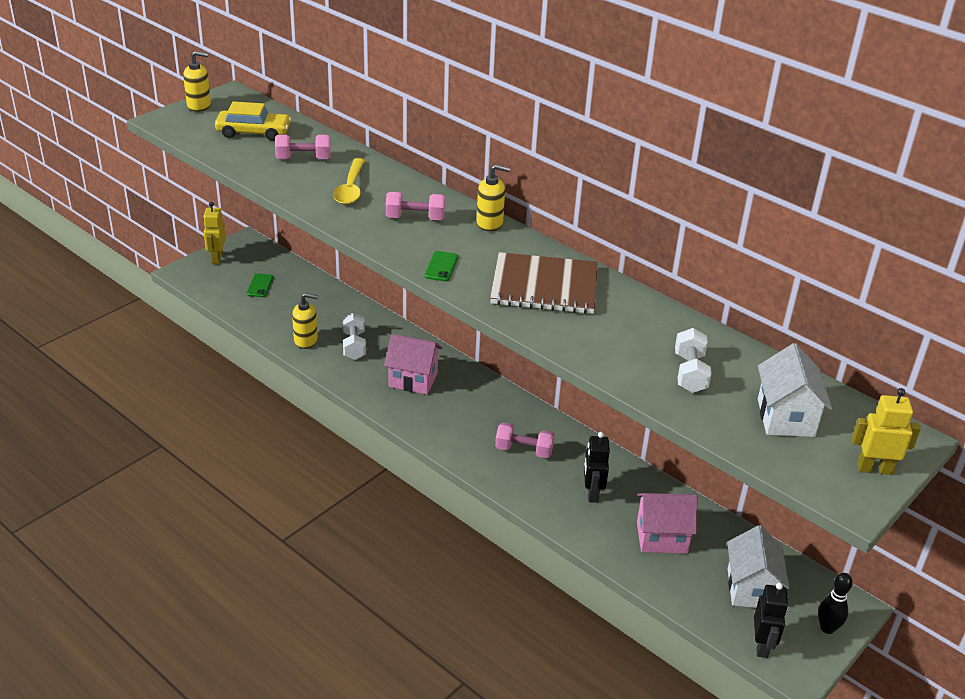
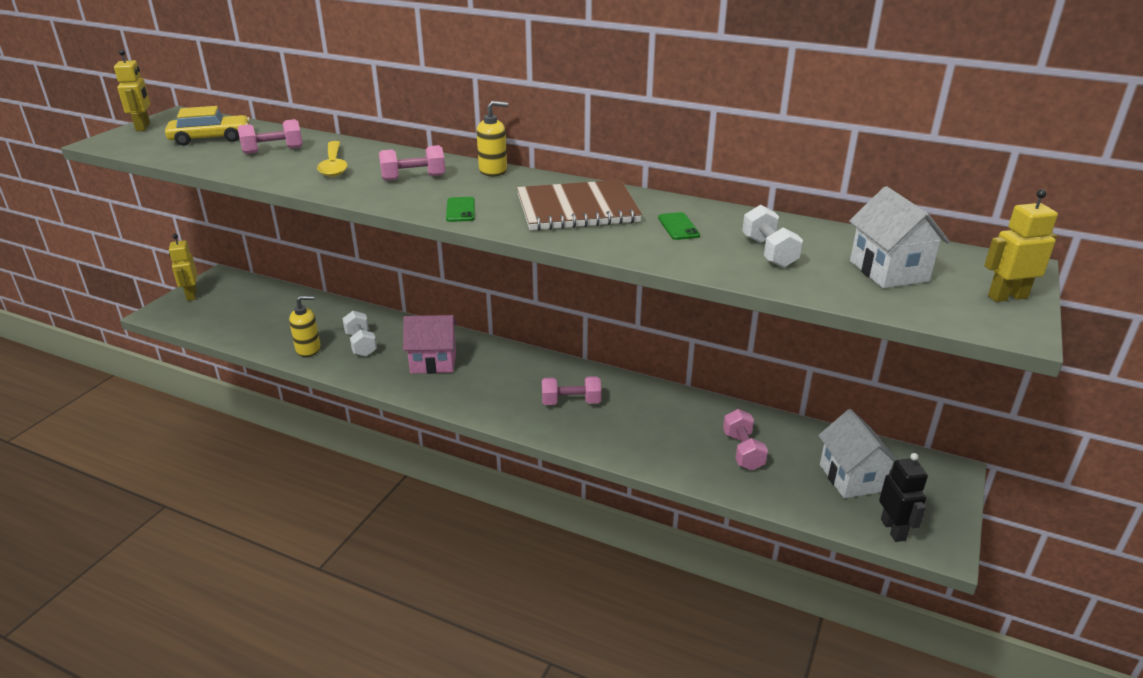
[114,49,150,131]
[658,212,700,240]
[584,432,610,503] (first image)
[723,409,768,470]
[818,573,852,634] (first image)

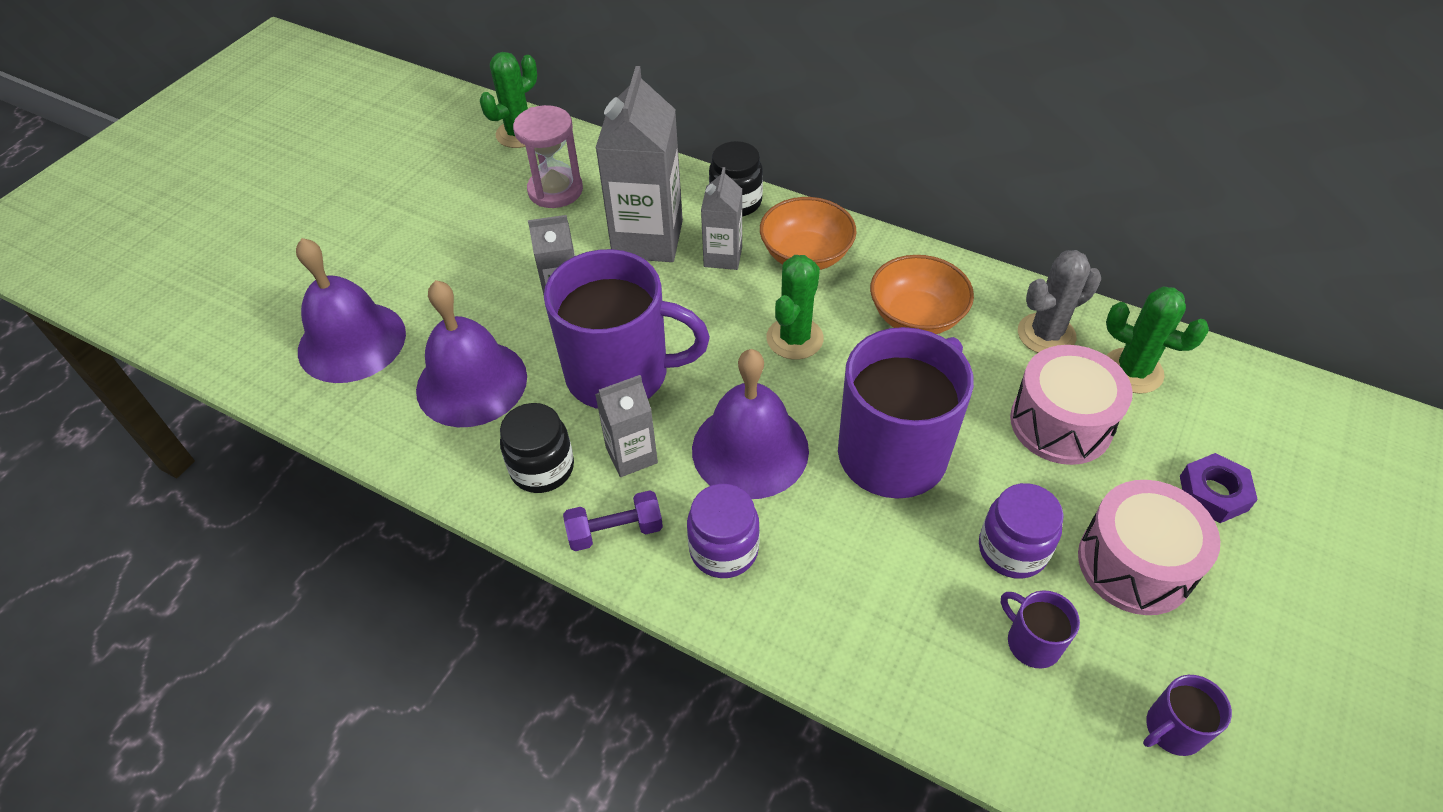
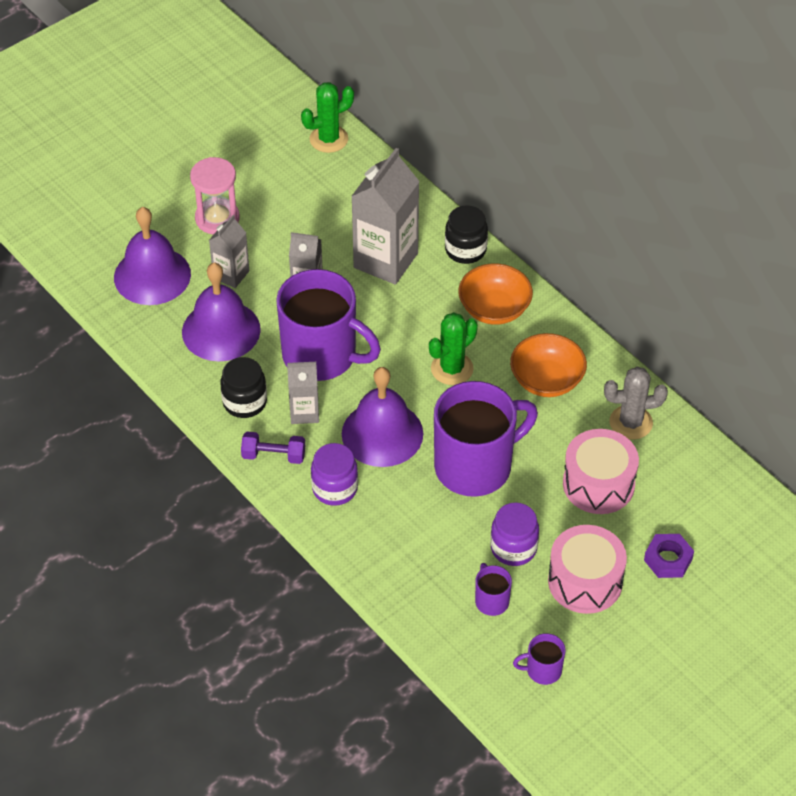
[190,157,240,235]
[209,215,249,288]
[1106,286,1209,394] (first image)

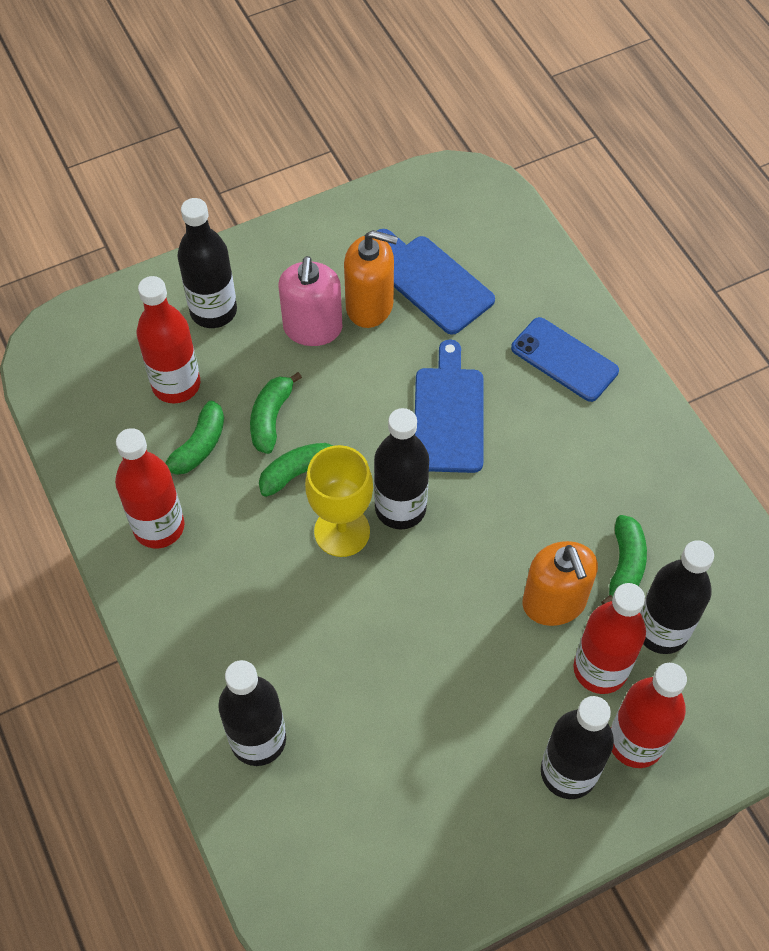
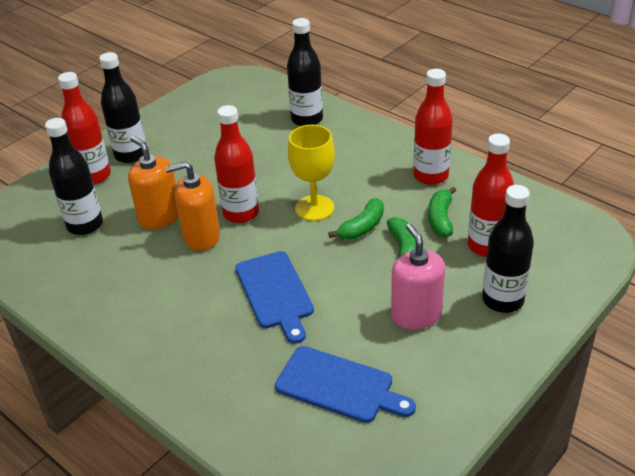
[165,162,220,251]
[374,408,429,529] (first image)
[511,317,619,402] (first image)
[214,105,259,223]
[601,515,647,605] (first image)

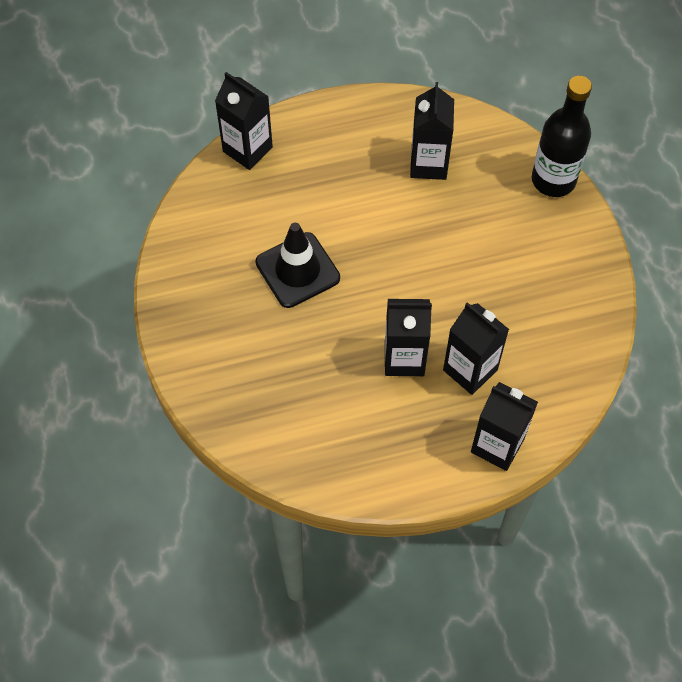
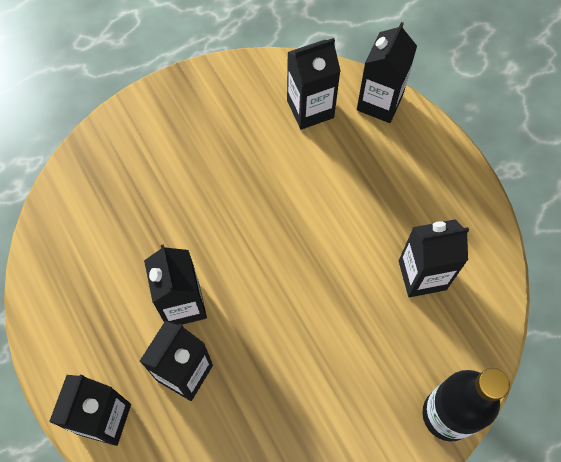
[256,223,340,308] (first image)
[287,38,341,130]

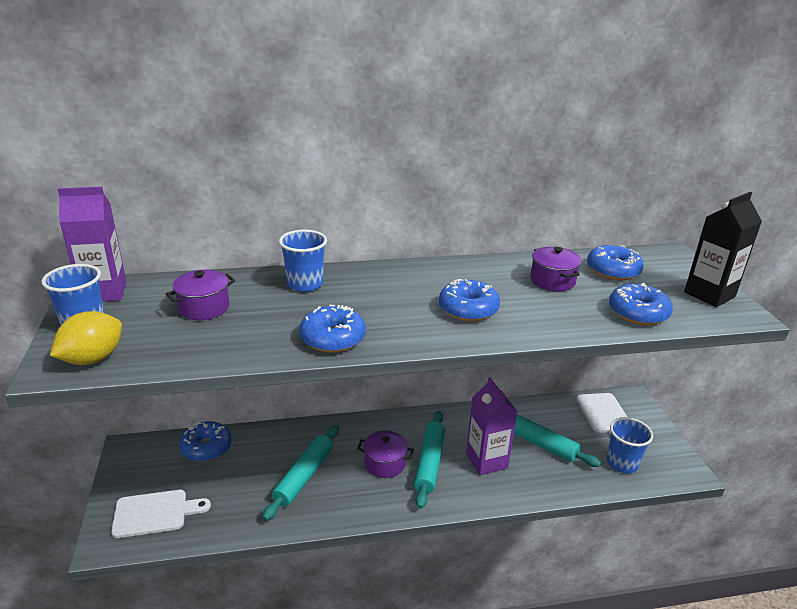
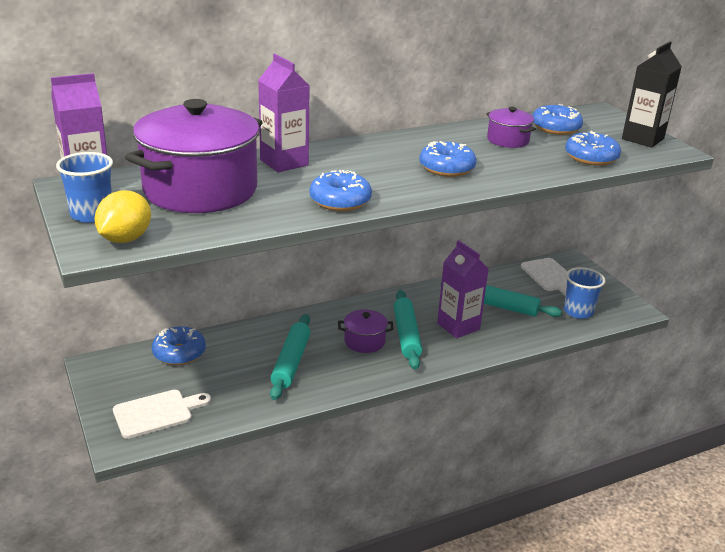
[125,99,263,213]
[258,54,310,172]

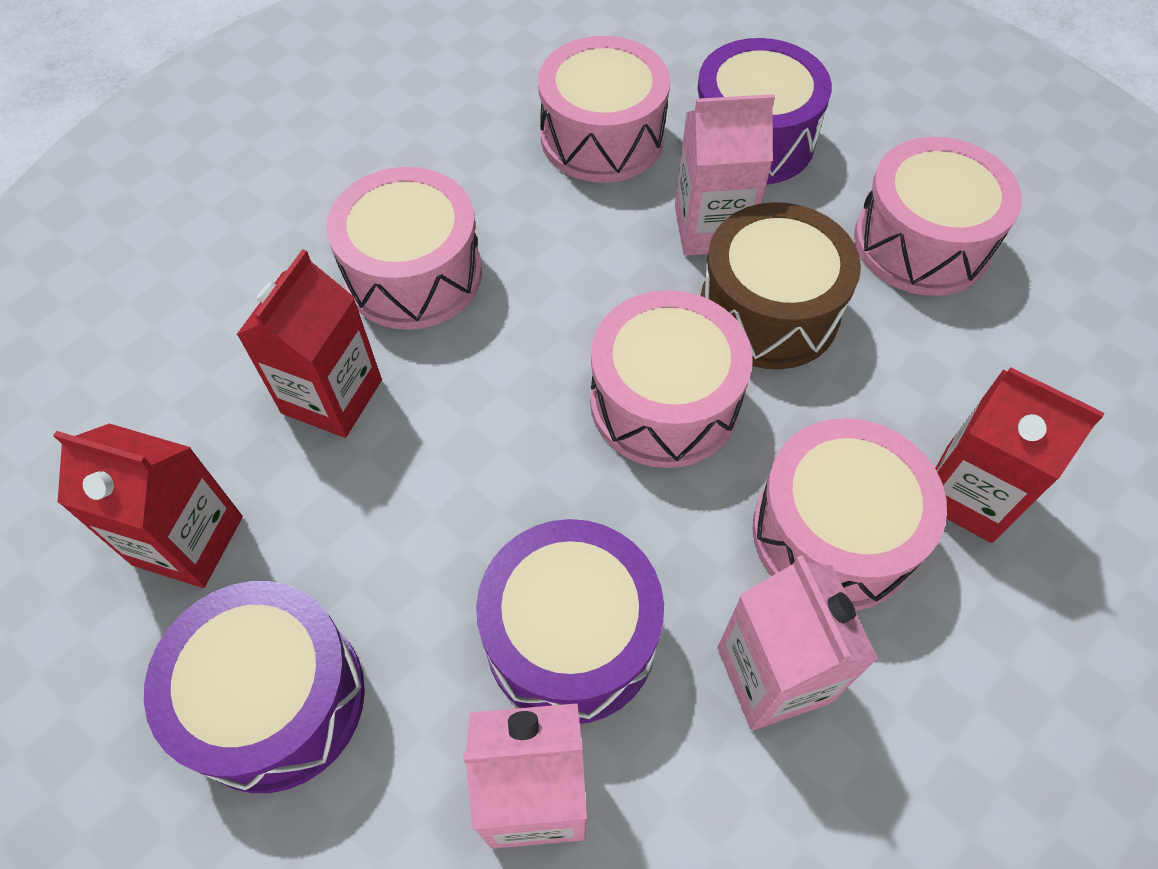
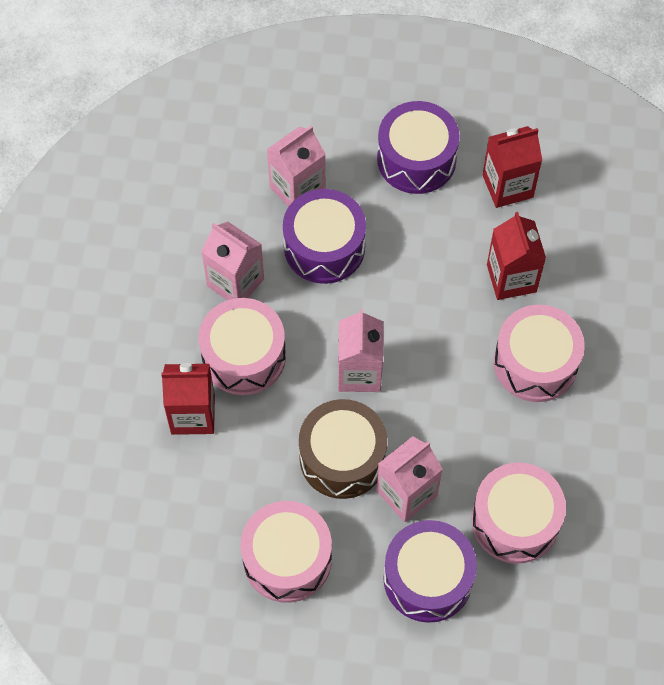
[338,309,383,392]

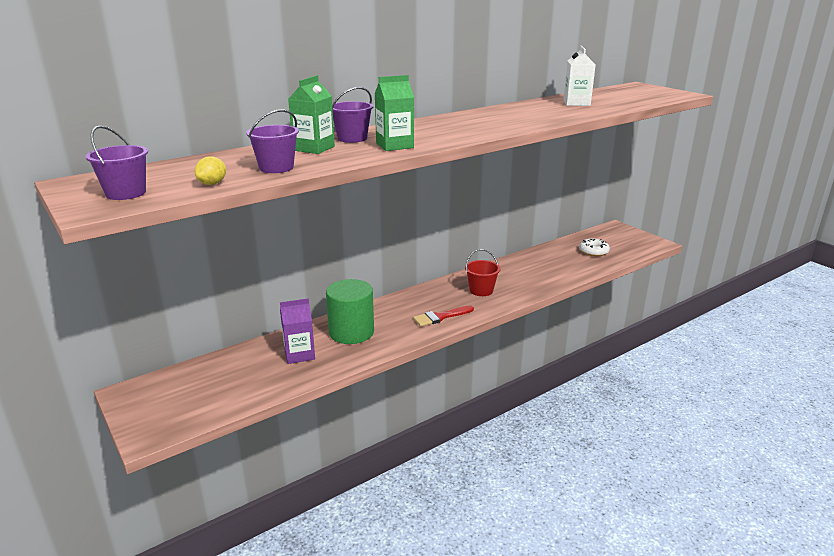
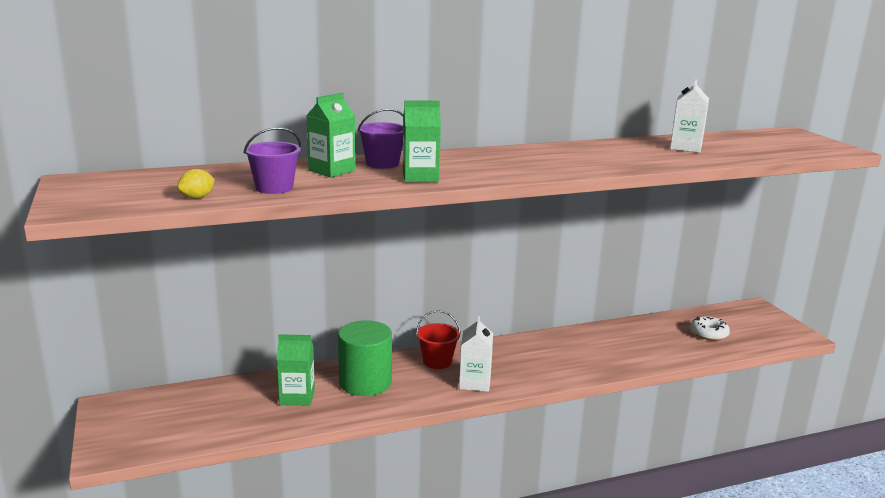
[86,125,148,200] (first image)
[277,334,315,406]
[459,316,493,392]
[416,310,461,369]

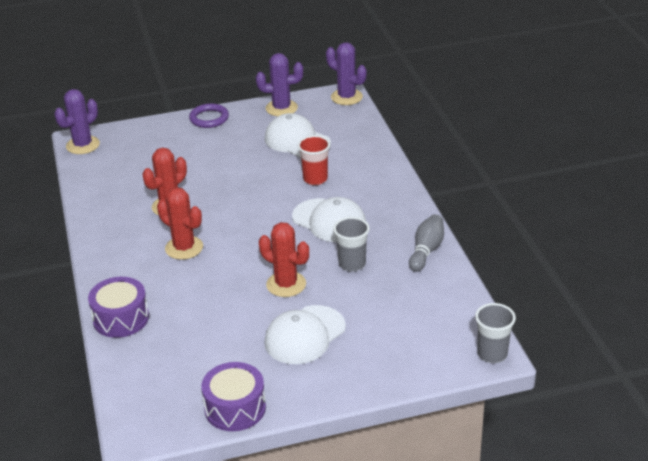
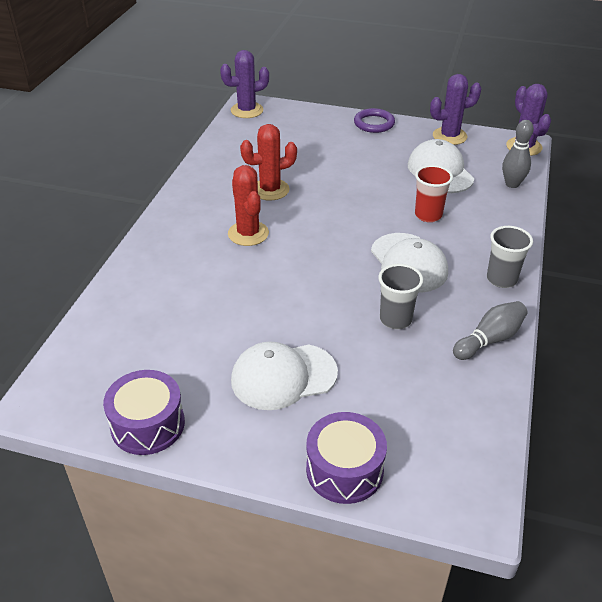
[306,412,387,504]
[430,74,482,145]
[259,222,309,297] (first image)
[487,226,533,288]
[502,120,534,188]

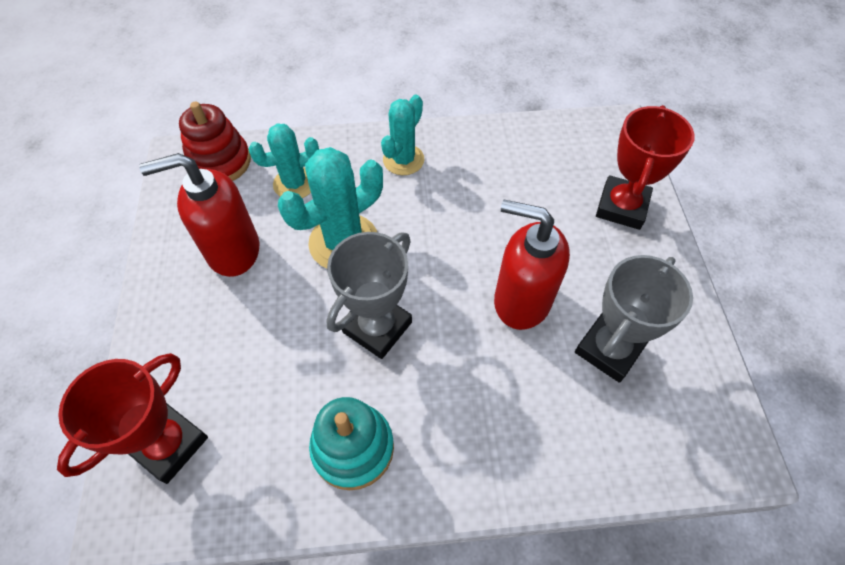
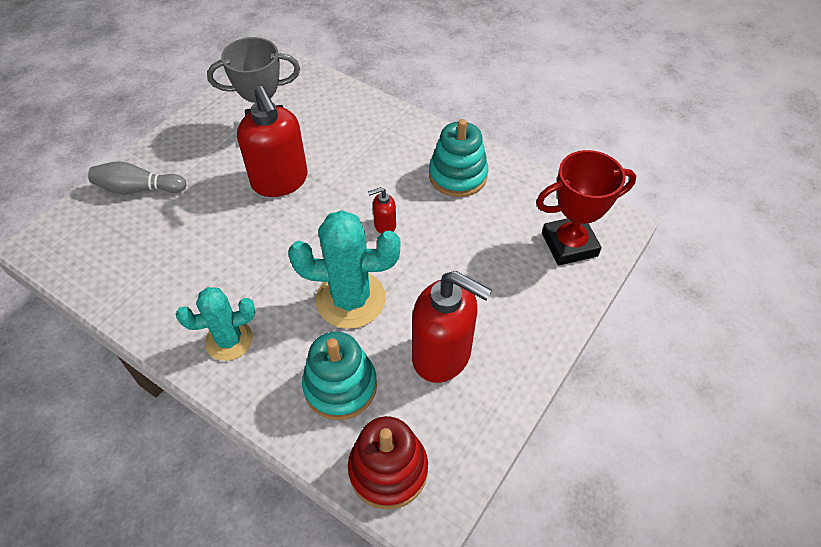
[302,332,377,420]
[368,187,396,234]
[88,161,186,194]

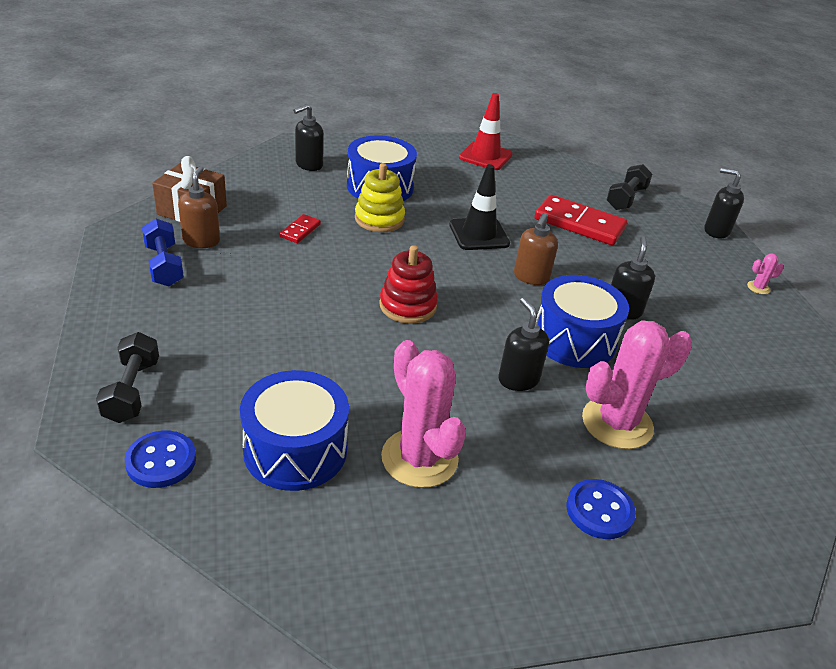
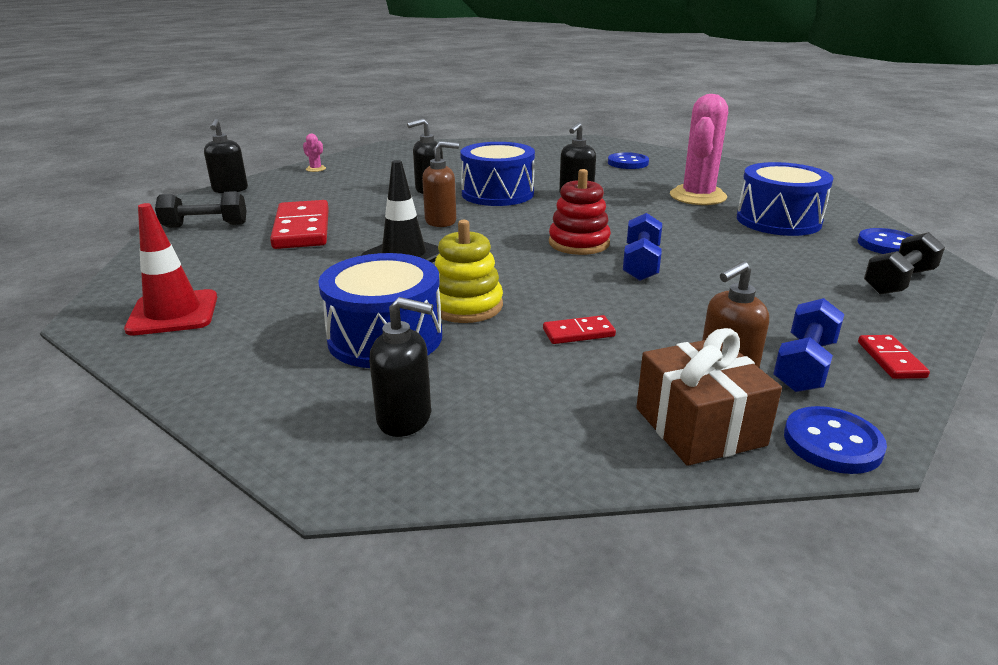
[582,320,692,449] (first image)
[623,213,662,281]
[784,406,887,474]
[858,335,930,379]

